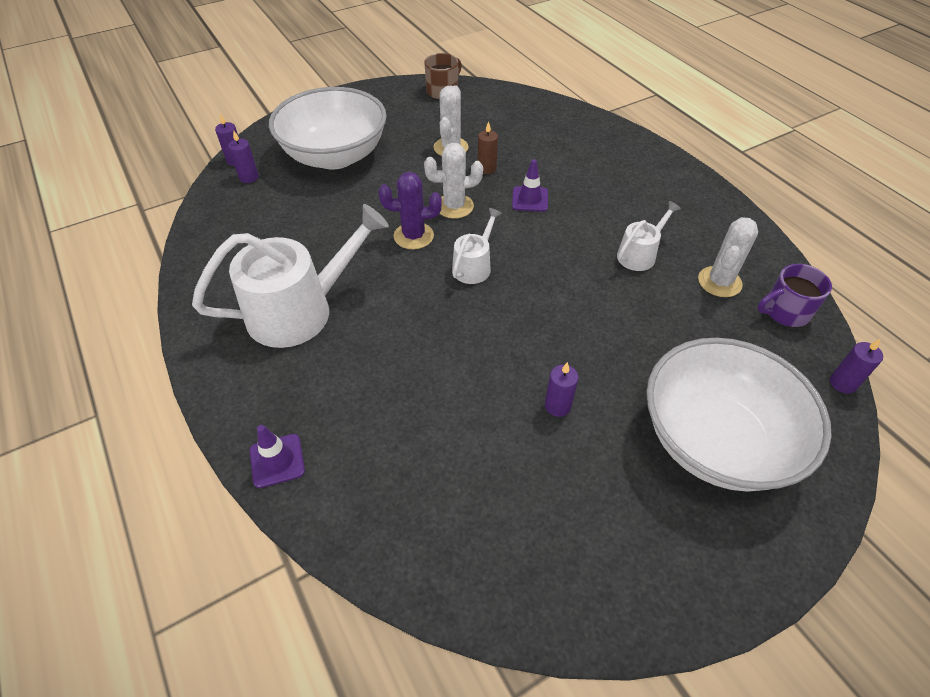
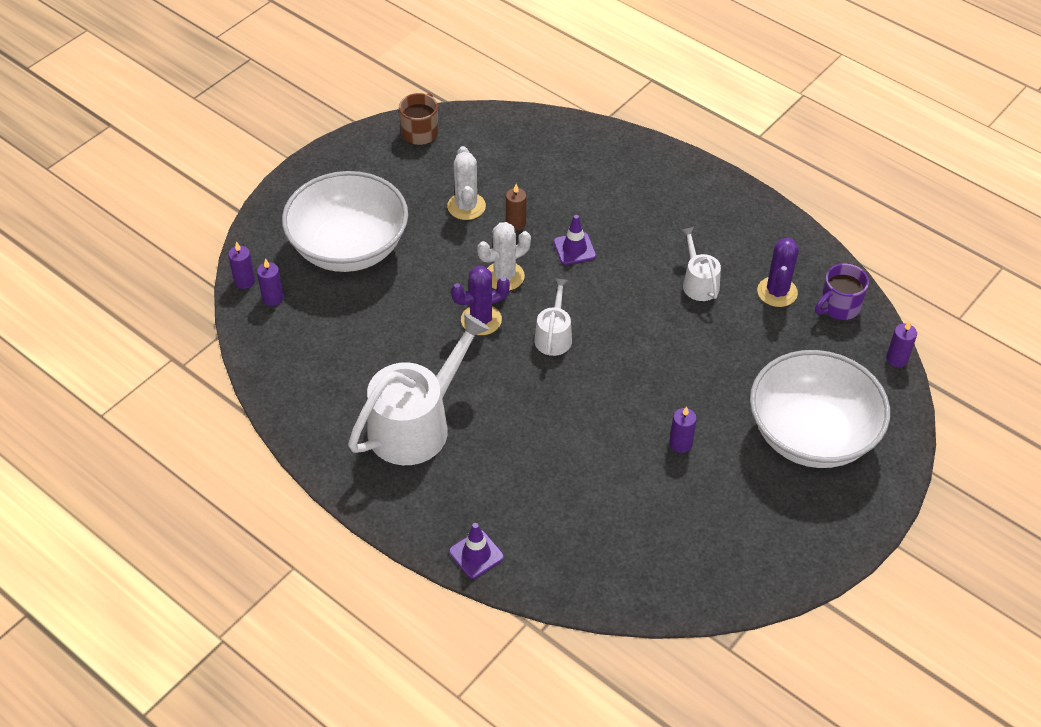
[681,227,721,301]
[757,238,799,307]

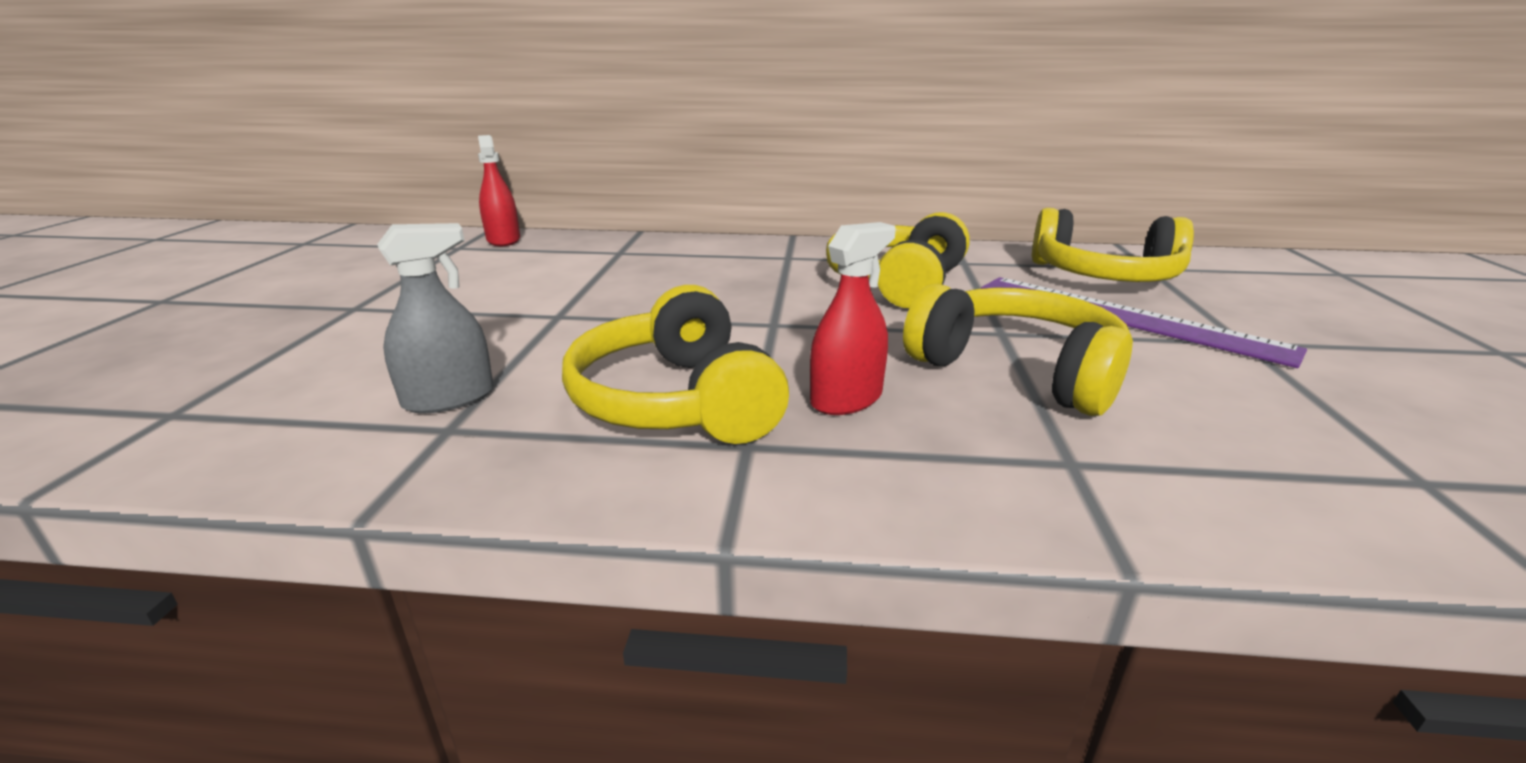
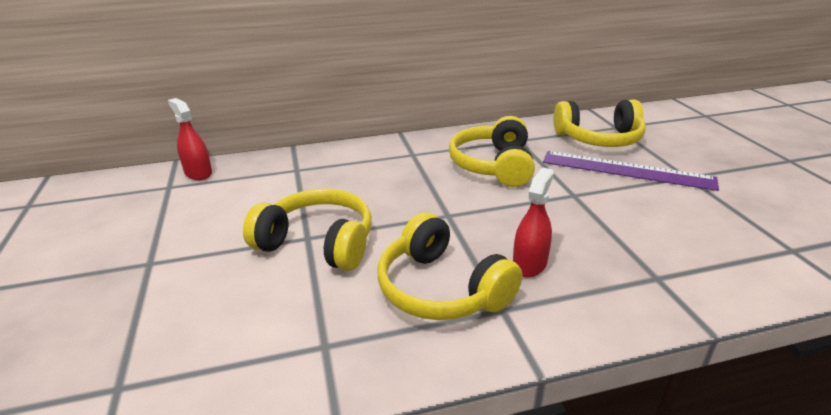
[377,223,494,413] (first image)
[243,189,372,271]

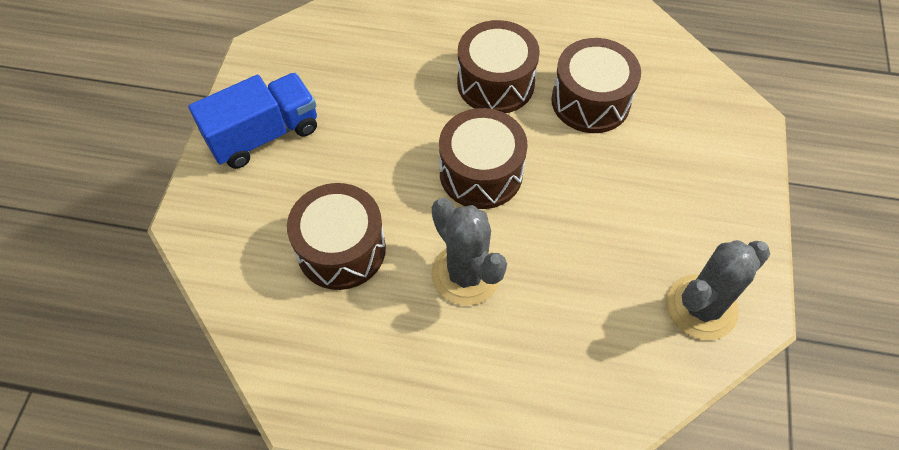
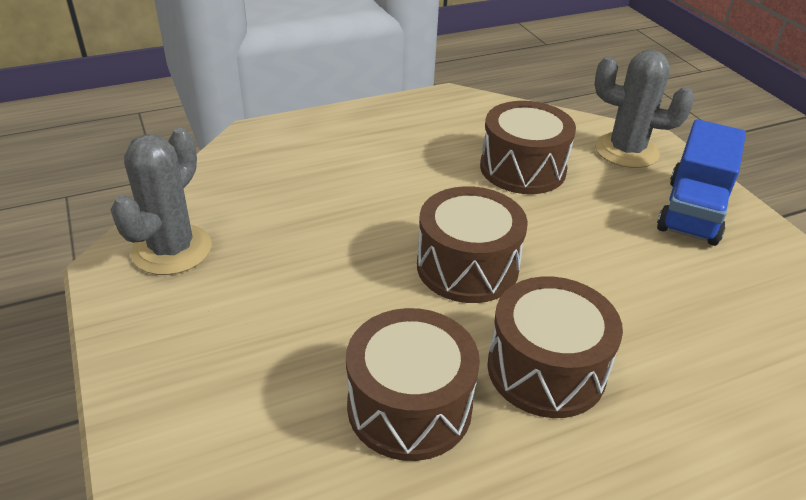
[594,50,694,168]

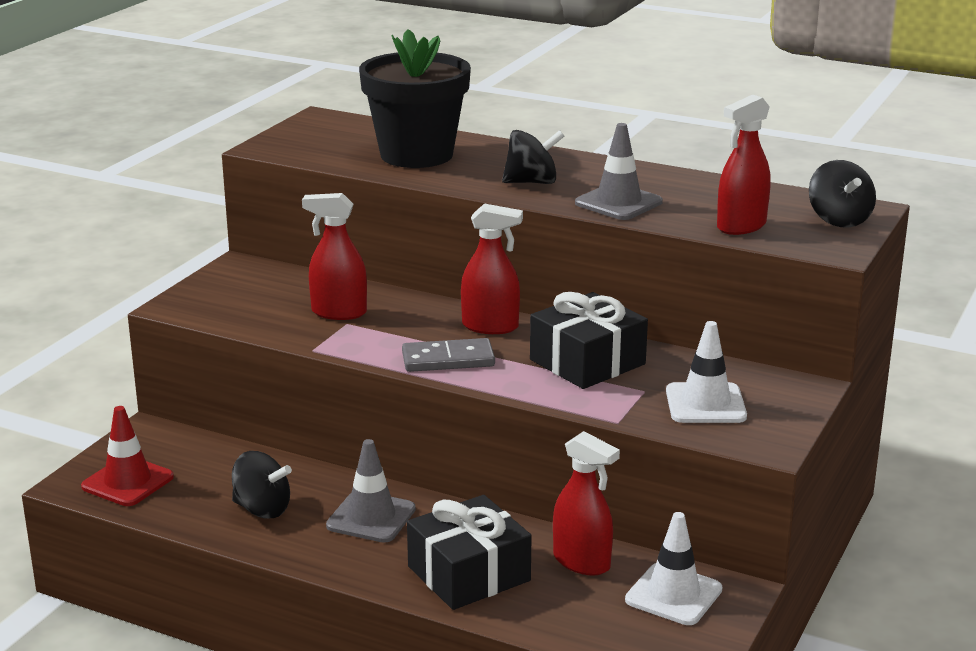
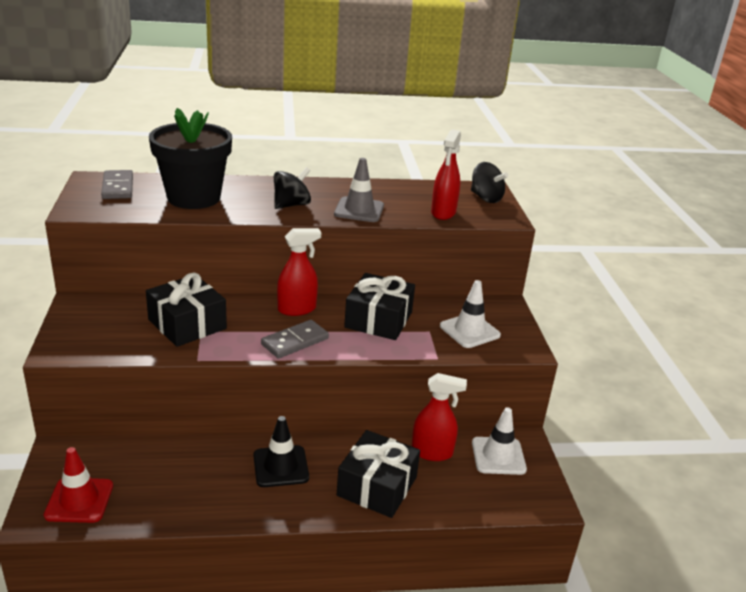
[232,451,292,519] (first image)
[146,273,227,347]
[253,416,309,487]
[101,170,133,199]

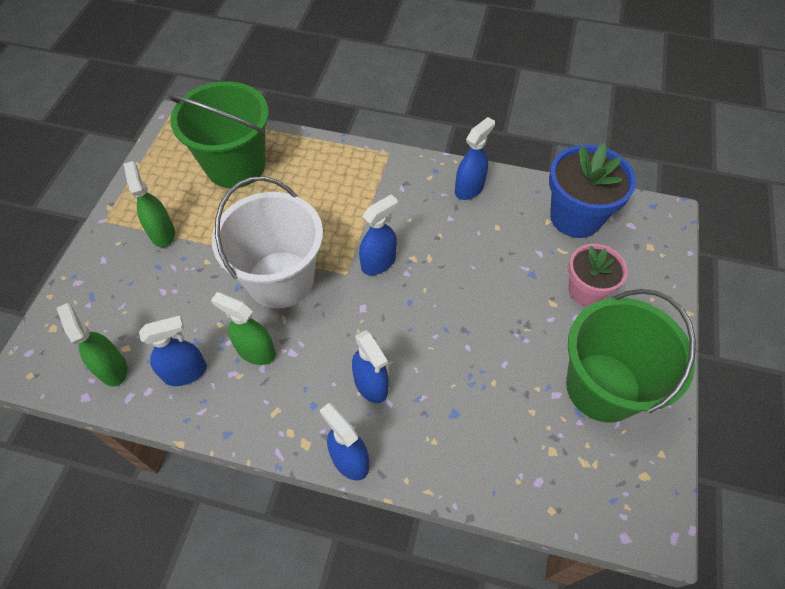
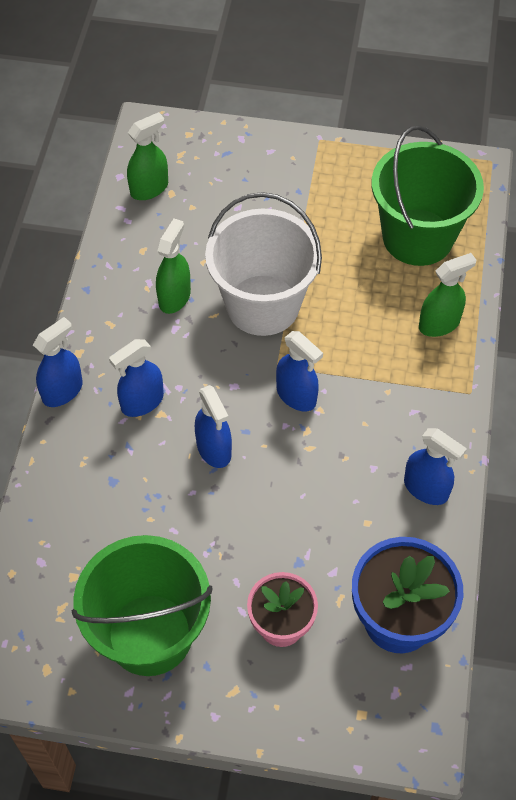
[419,253,477,337]
[195,385,232,468]

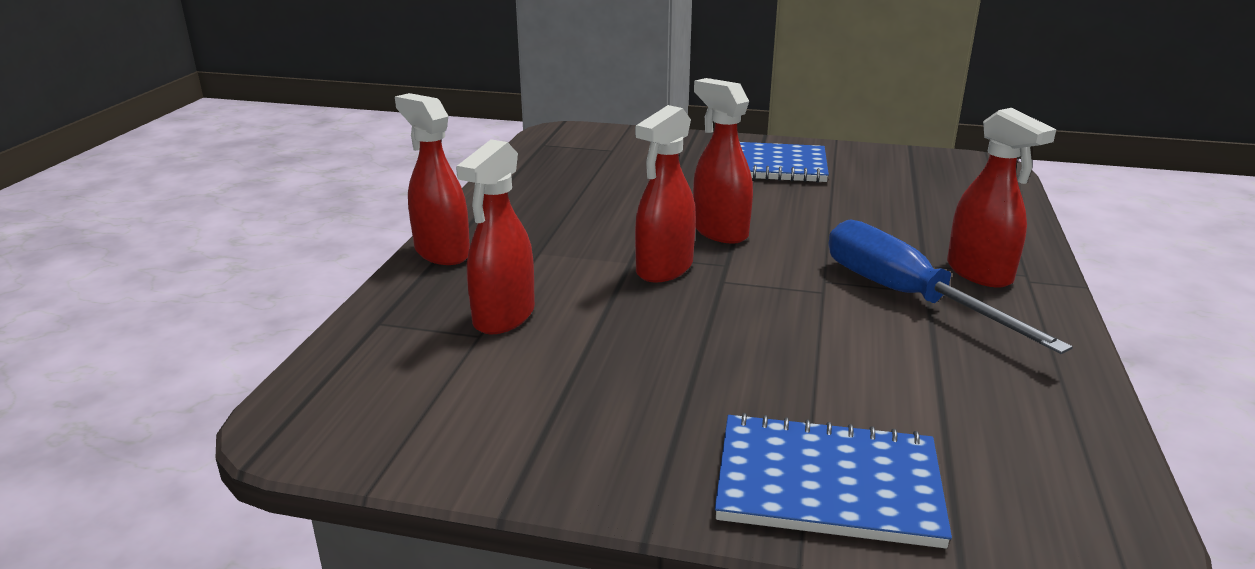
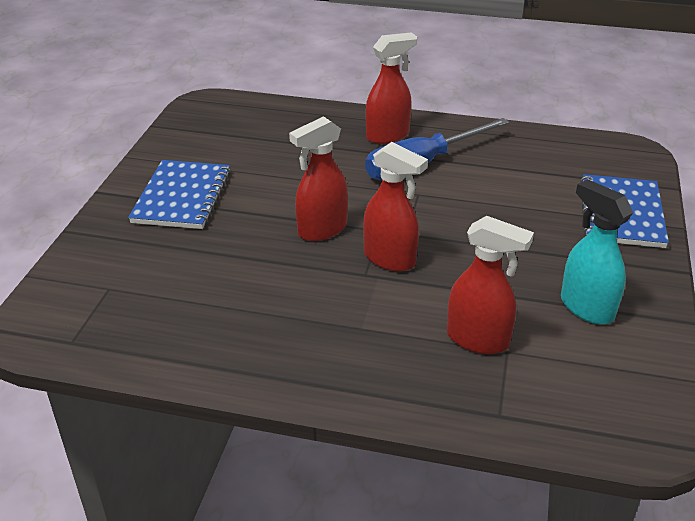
[395,93,470,265] (first image)
[561,179,633,325]

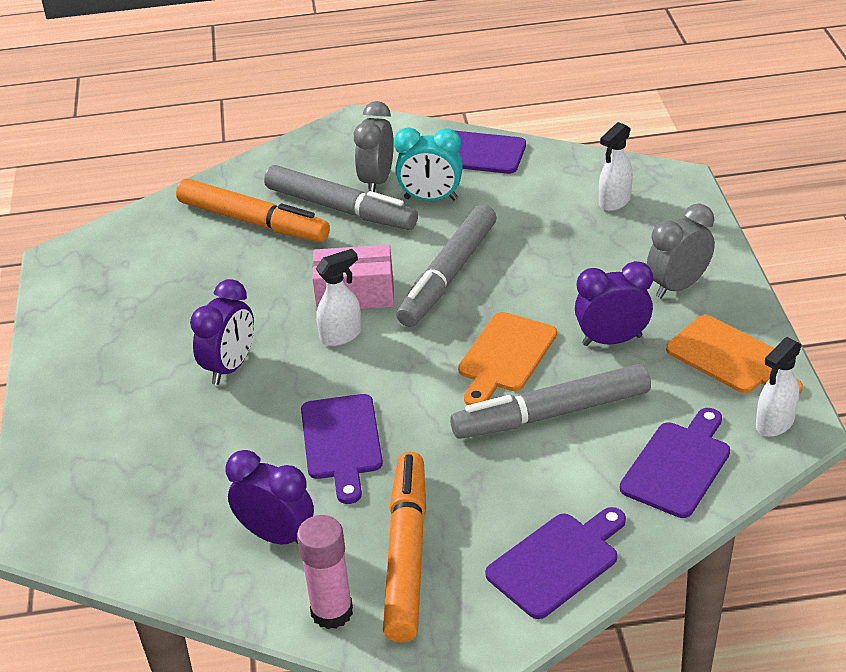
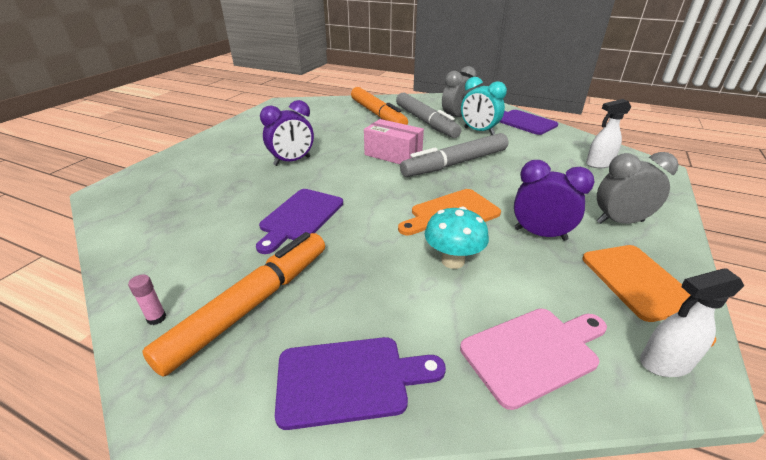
[226,450,314,544] (first image)
[128,275,166,325]
[316,249,362,346] (first image)
[425,207,489,269]
[460,309,607,410]

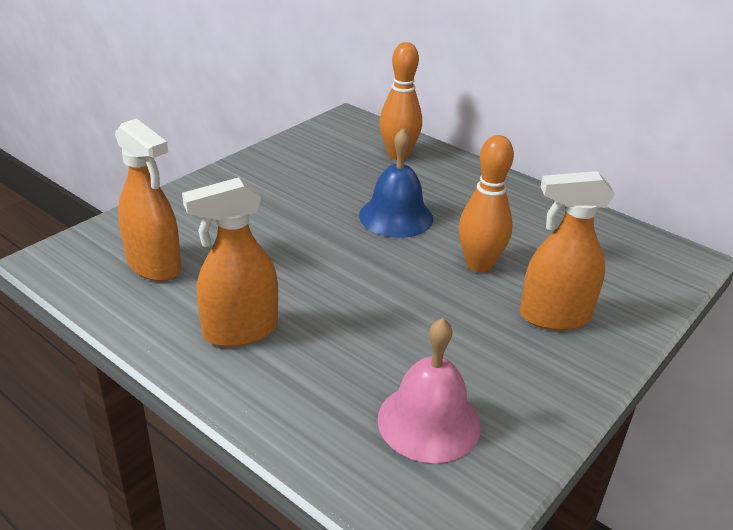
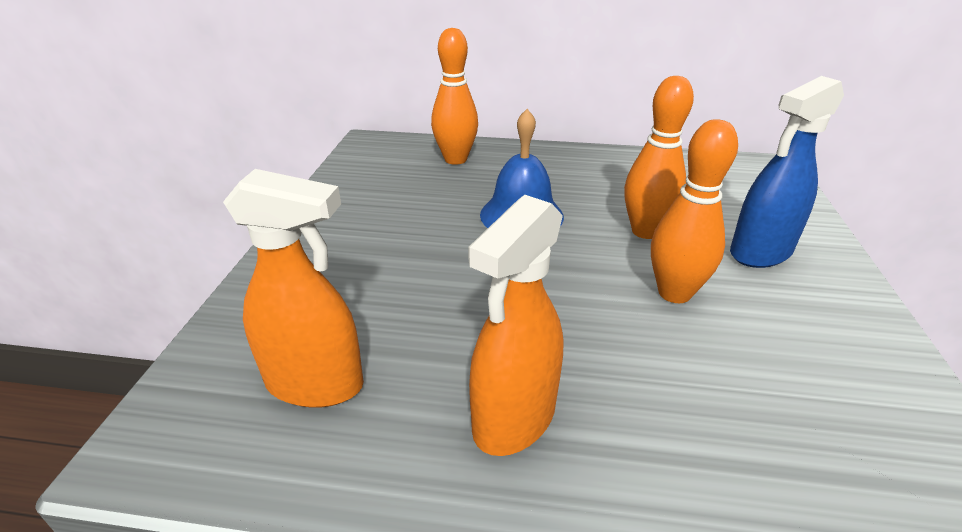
[378,318,481,463] (first image)
[730,76,844,268]
[651,119,738,303]

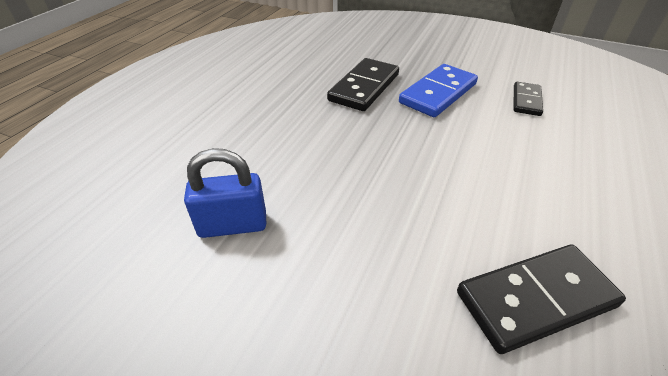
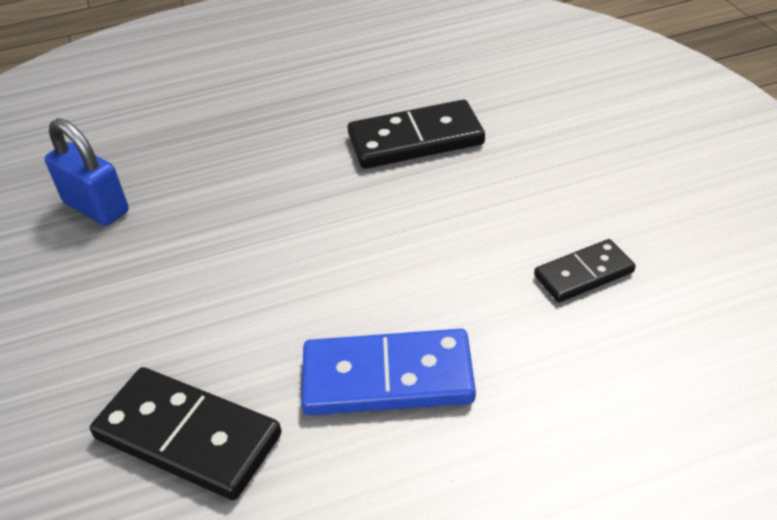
[301,329,476,415]

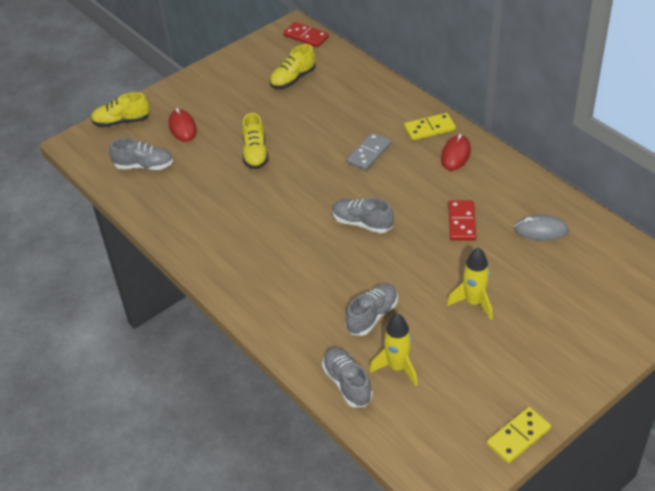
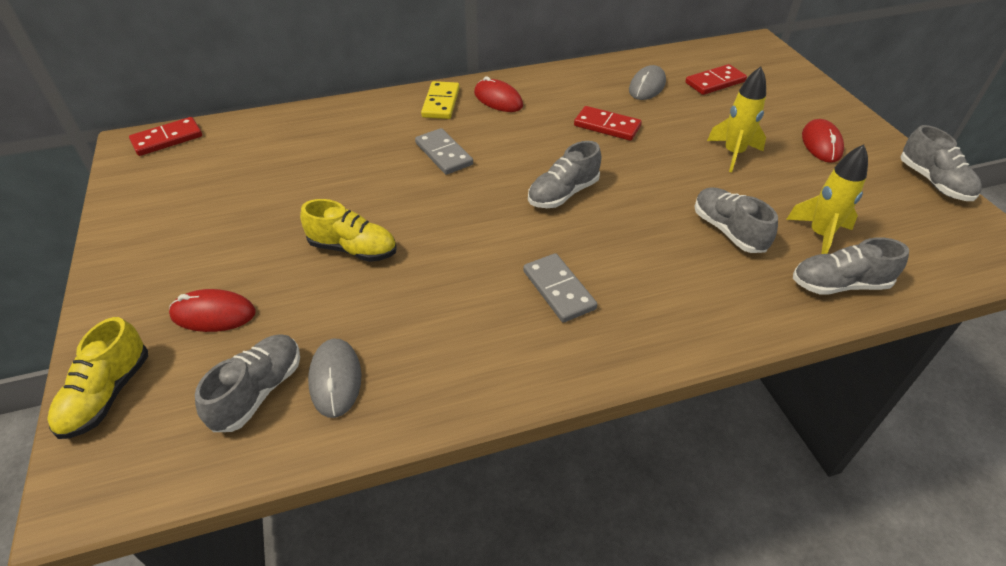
[270,44,316,89] (first image)
[900,125,982,201]
[308,339,361,418]
[523,253,597,323]
[685,64,747,95]
[802,119,844,163]

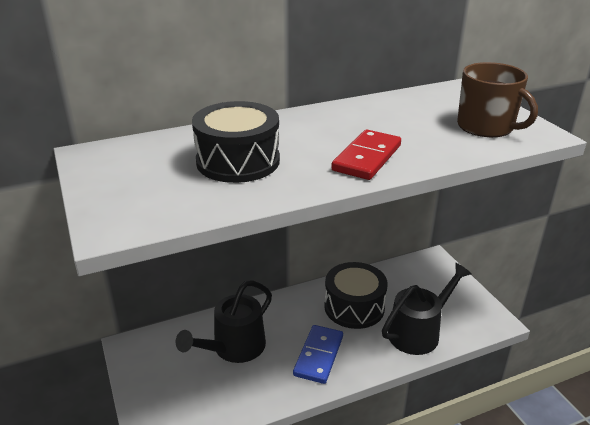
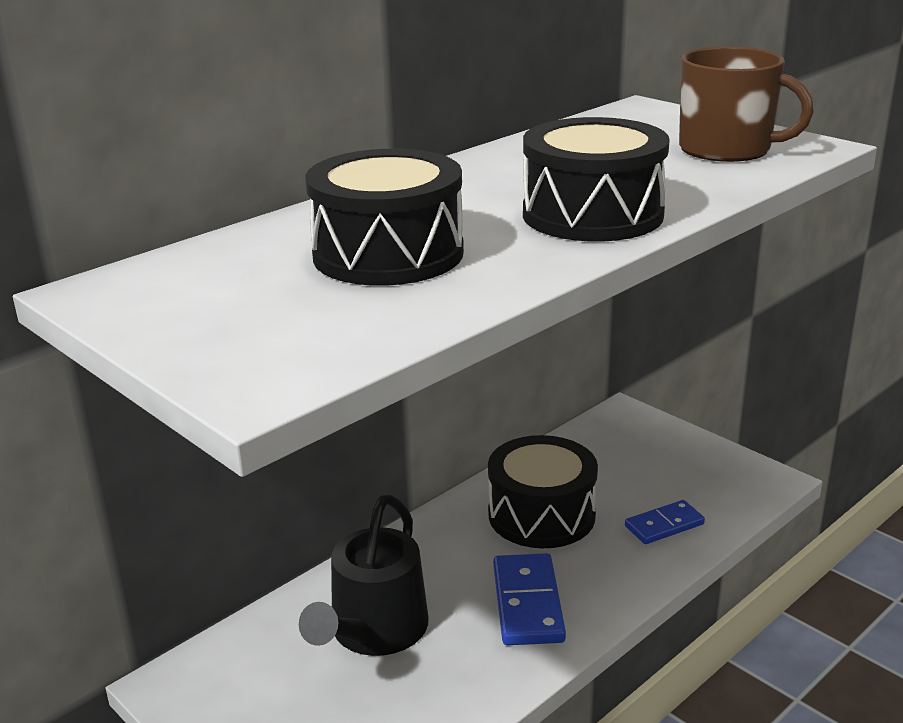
[523,117,670,242]
[625,500,705,544]

